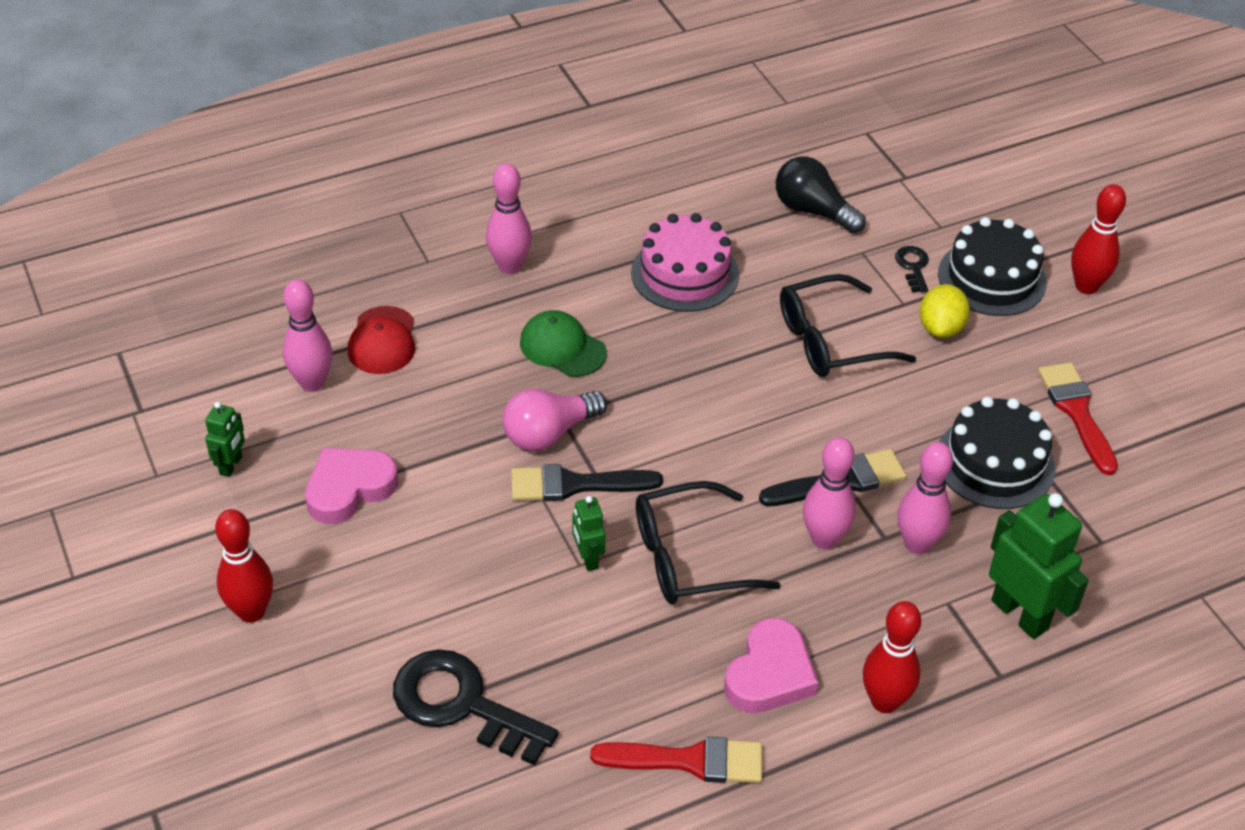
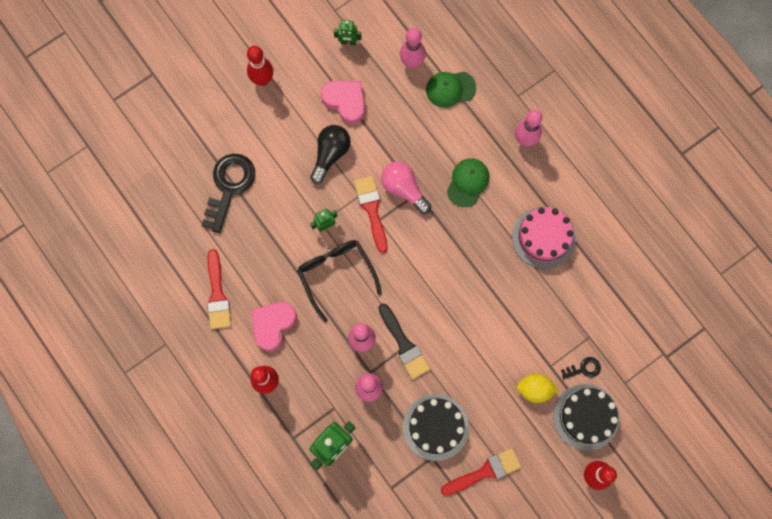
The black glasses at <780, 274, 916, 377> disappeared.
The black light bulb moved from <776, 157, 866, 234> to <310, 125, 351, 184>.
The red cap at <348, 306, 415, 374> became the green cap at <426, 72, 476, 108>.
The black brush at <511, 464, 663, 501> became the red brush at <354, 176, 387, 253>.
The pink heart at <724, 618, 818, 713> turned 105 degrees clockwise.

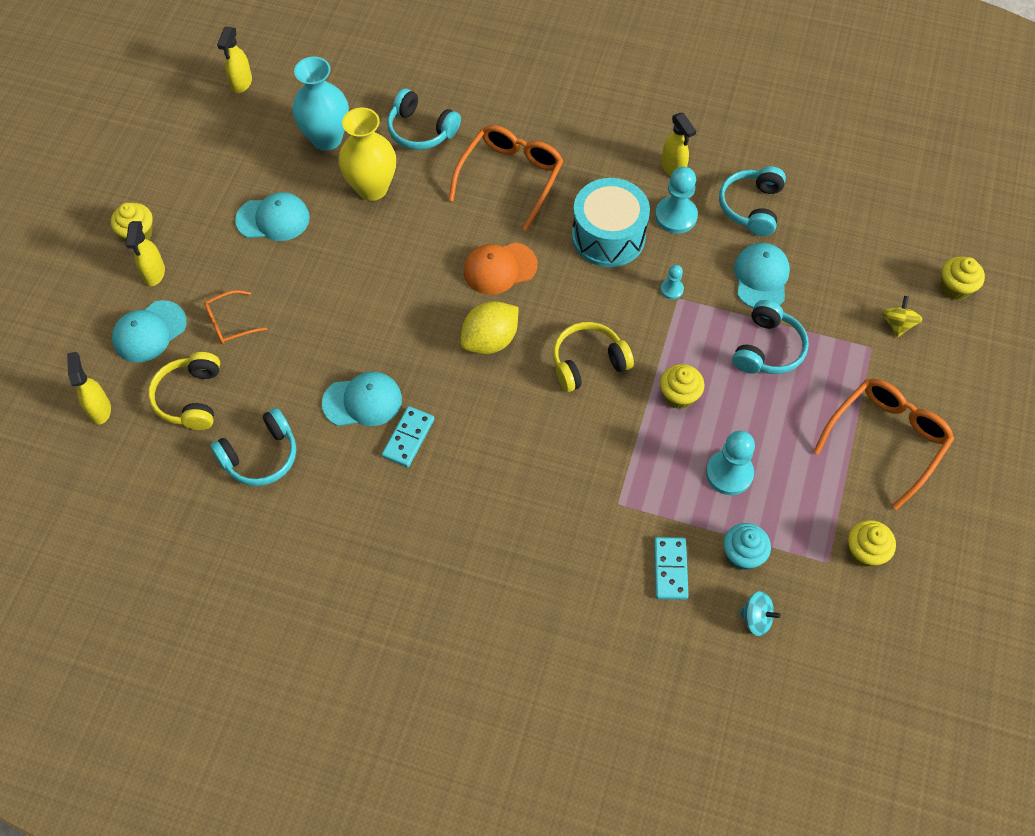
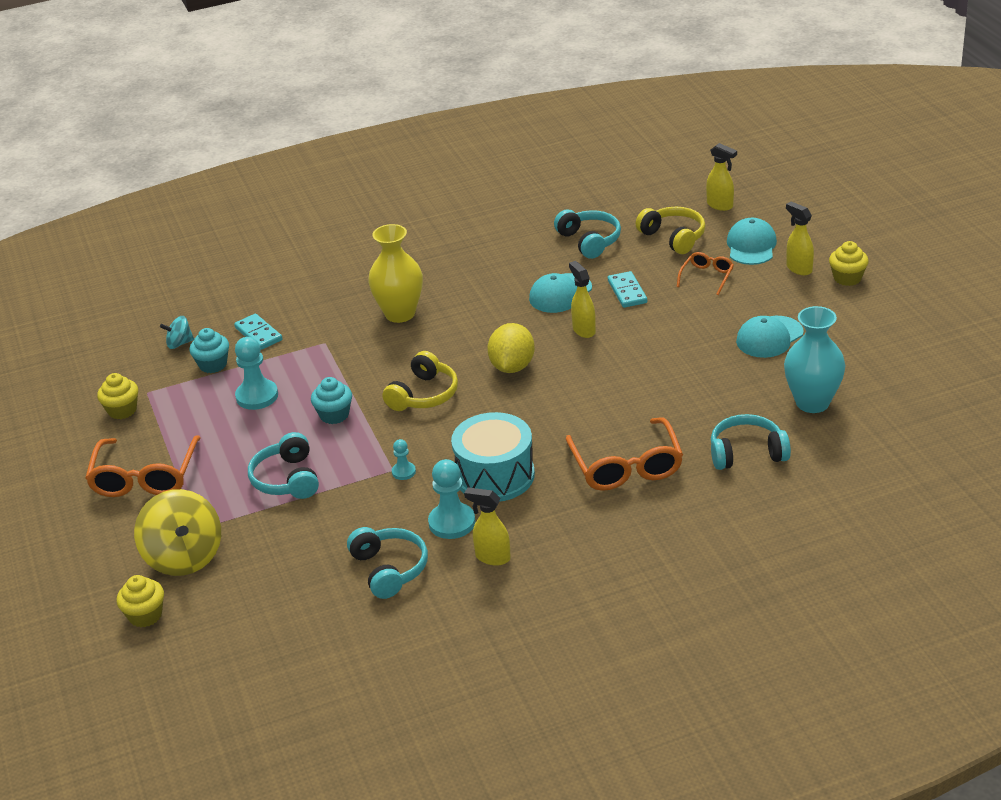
The orange cap at <464, 242, 538, 295> disappeared.
The turquoise cap at <734, 243, 790, 308> disappeared.
The yellow spray bottle moved from <217, 27, 252, 93> to <569, 261, 596, 338>.
The yellow vase moved from <339, 108, 396, 201> to <368, 224, 423, 323>.
The turquoise domino moved from <382, 406, 434, 467> to <608, 271, 647, 308>.
The yellow cupcake at <660, 364, 705, 409> became the turquoise cupcake at <311, 377, 352, 424>.
The turquoise headphones at <210, 408, 296, 486> turned 135 degrees clockwise.
The yellow spinning top at <882, 296, 922, 337> changed to 2.04 times the size.

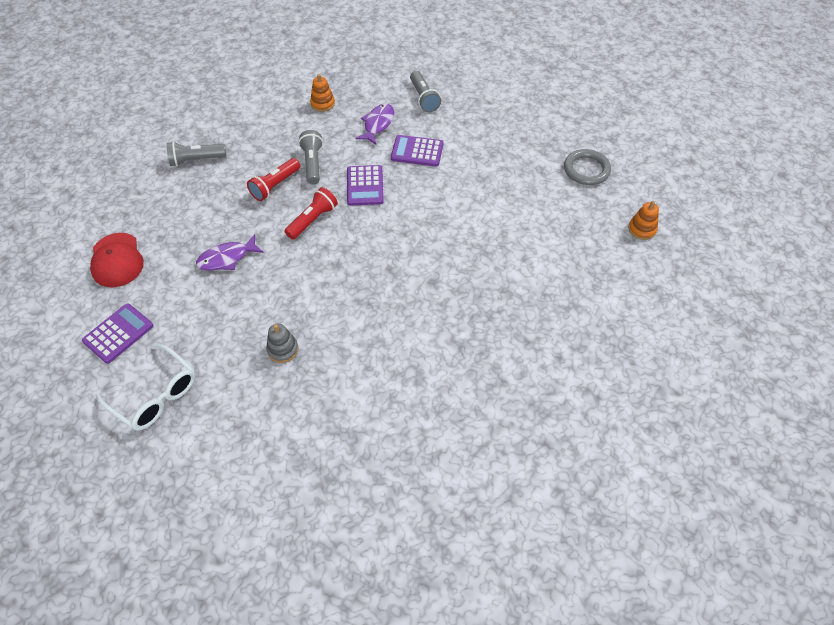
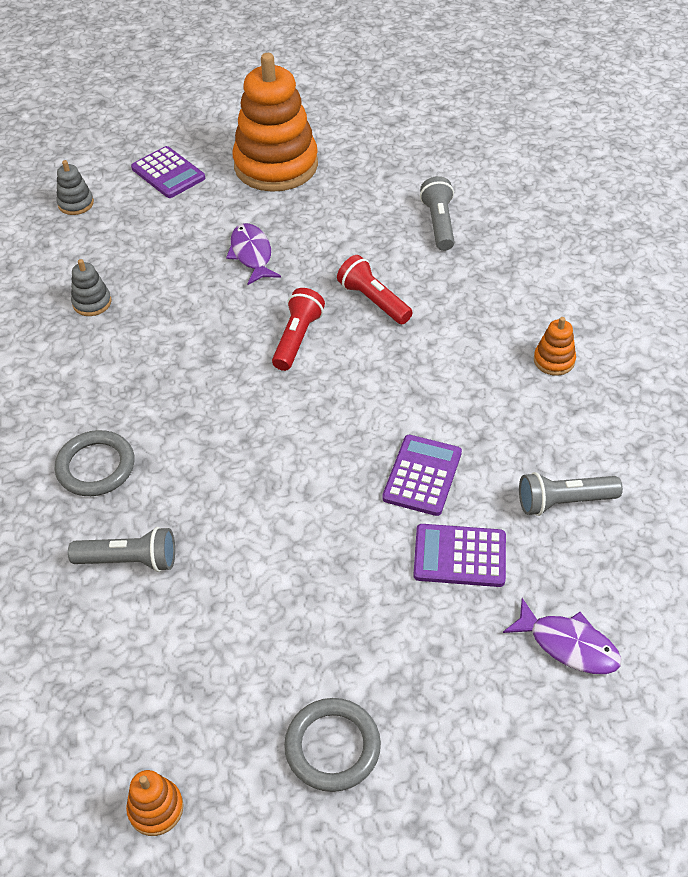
The grey ring at <55, 430, 135, 496> appeared.
The grey flashlight moved from <299, 130, 323, 185> to <68, 527, 175, 572>.
The purple calculator moved from <347, 165, 384, 206> to <413, 524, 506, 587>.
The purple fish moved from <355, 104, 394, 145> to <503, 598, 621, 674>.
The red cap at <90, 233, 144, 287> was replaced by the orange stacking toy at <233, 53, 318, 192>.
The white glasses at <96, 344, 196, 431> was replaced by the grey stacking toy at <57, 160, 94, 215>.
The red flashlight at <285, 187, 338, 240> turned 120 degrees counterclockwise.

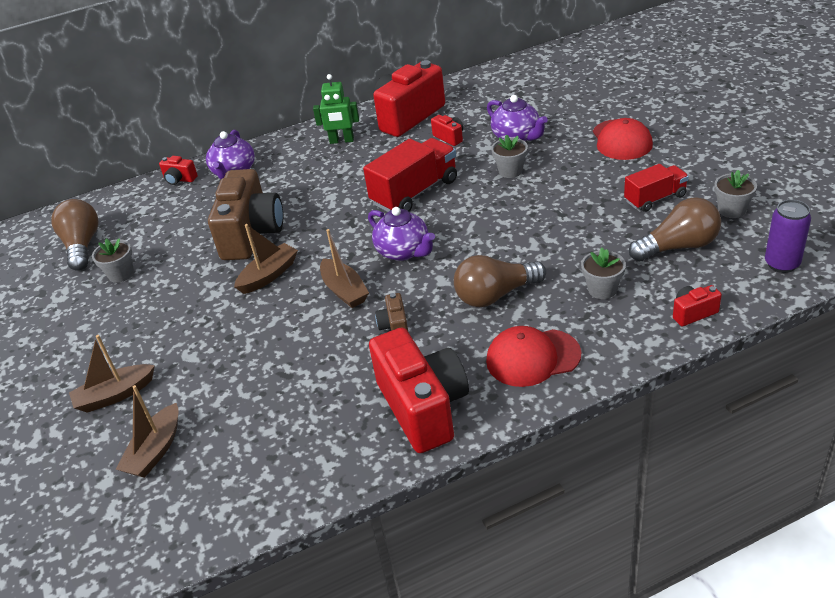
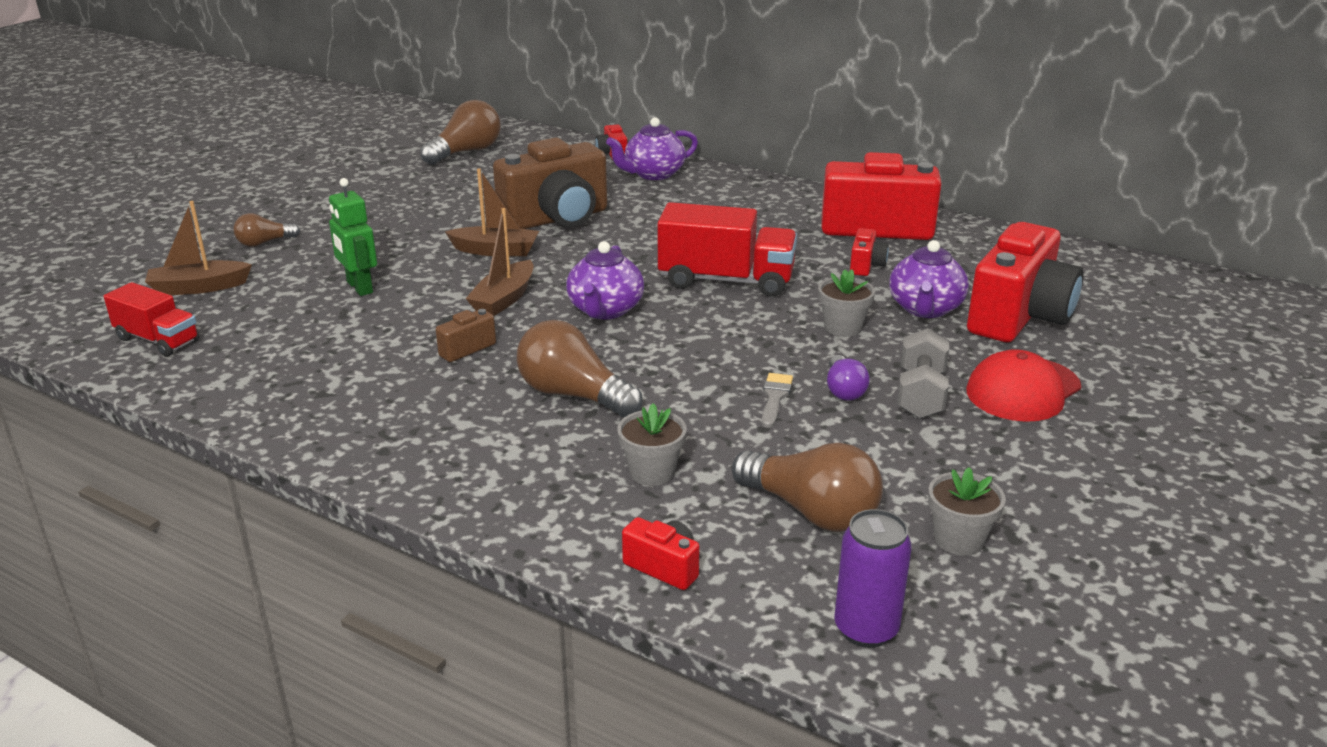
The grey flower pot at <92, 238, 134, 283> disappeared.
The red cap at <486, 326, 581, 387> disappeared.
The grey brush at <762, 373, 793, 428> appeared.
The purple light bulb at <827, 355, 870, 401> appeared.
The grey dumbbell at <897, 328, 949, 419> appeared.
The green robot moved from <313, 74, 359, 144> to <329, 178, 377, 296>.
The red camera moved from <369, 328, 469, 453> to <967, 222, 1084, 342>.
The red truck moved from <624, 164, 689, 212> to <104, 282, 200, 356>.
The brown boat at <69, 335, 155, 413> was replaced by the brown light bulb at <233, 213, 300, 247>.

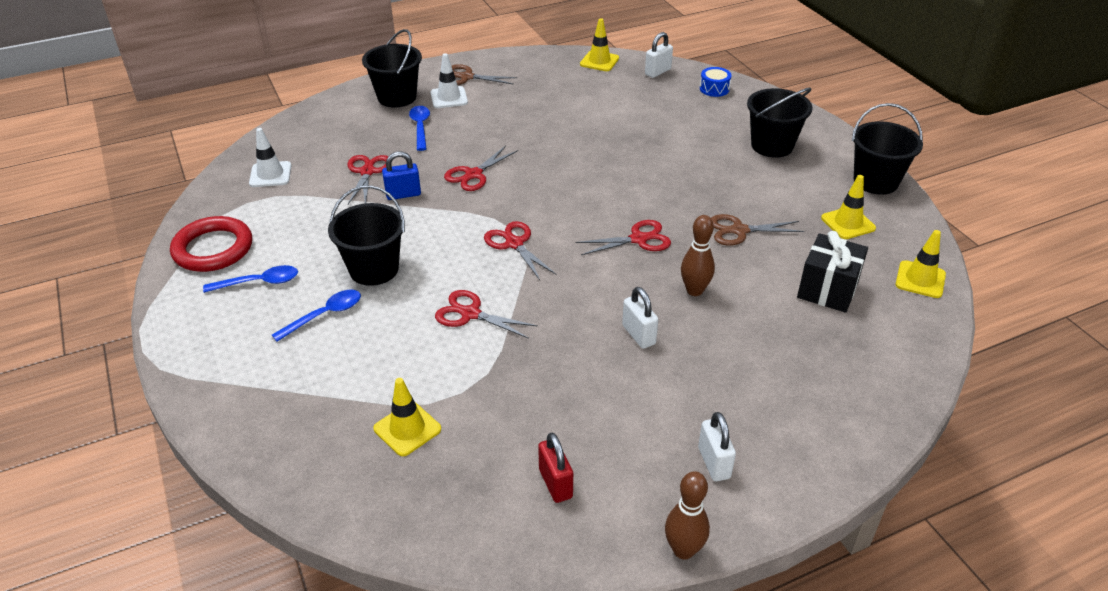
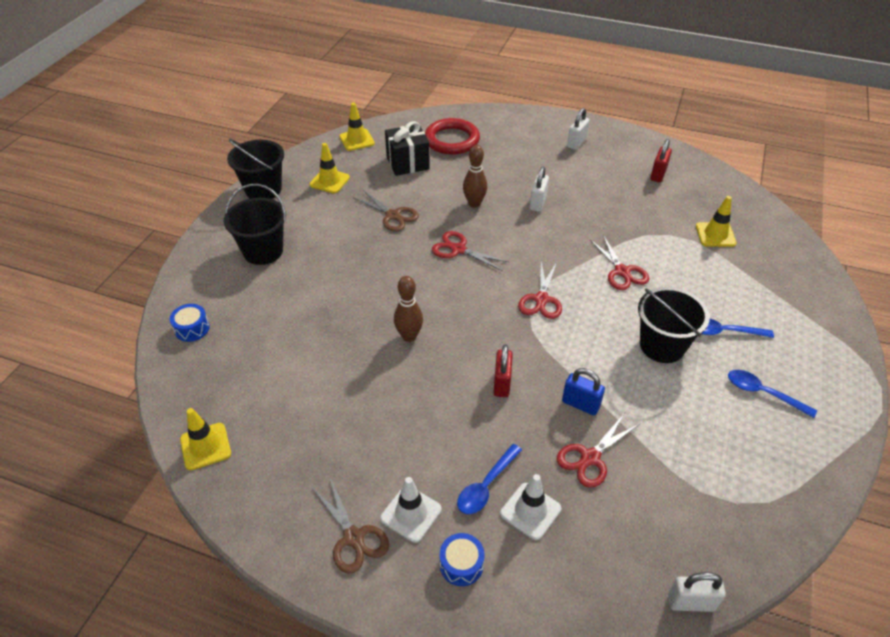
The red ring moved from <170, 216, 252, 272> to <425, 118, 480, 155>.
The white traffic cone moved from <249, 128, 291, 187> to <500, 474, 561, 540>.
The white padlock moved from <645, 32, 673, 78> to <668, 572, 726, 612>.
The brown bowling pin moved from <665, 471, 710, 559> to <394, 276, 423, 342>.
The black bucket at <362, 29, 422, 108> was replaced by the blue drum at <440, 533, 484, 586>.
The red scissors at <444, 146, 518, 191> was replaced by the red padlock at <493, 345, 513, 397>.

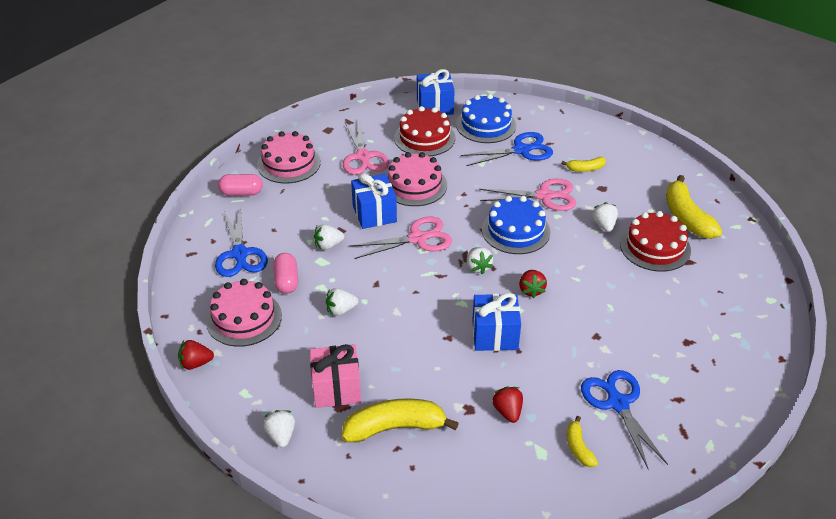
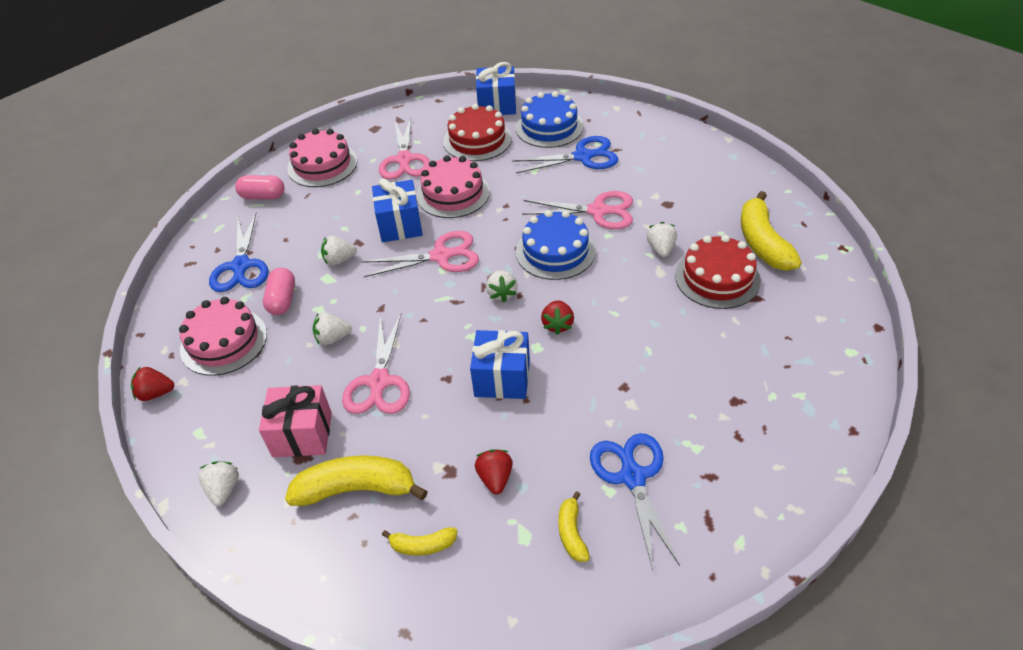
The pink scissors at <342, 314, 410, 414> appeared.
The yellow banana moved from <561, 157, 606, 172> to <382, 528, 457, 556>.

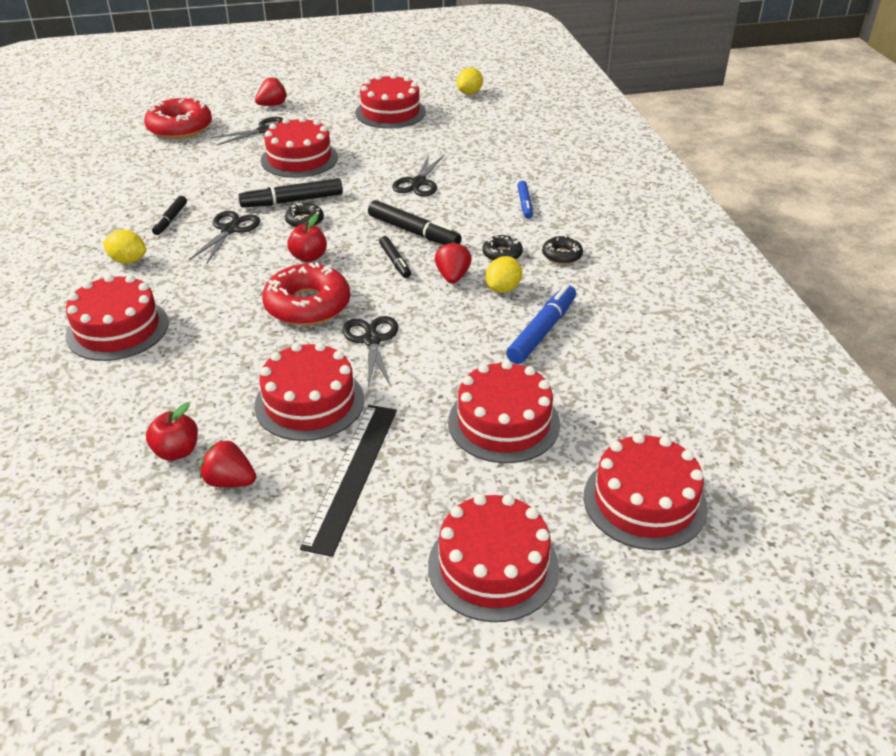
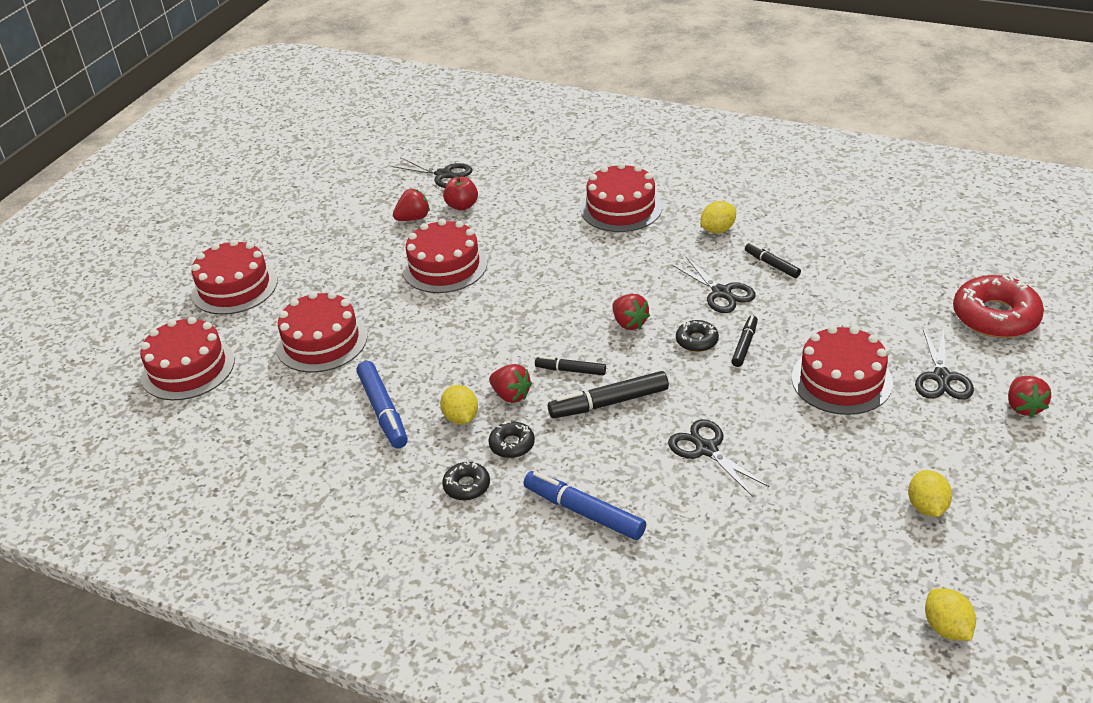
The red donut at <262, 262, 350, 326> disappeared.
The black ruler at <300, 405, 397, 557> disappeared.
The black scissors moved from <343, 316, 398, 388> to <392, 157, 473, 188>.
The red apple at <287, 214, 327, 262> was replaced by the red strawberry at <612, 294, 650, 330>.
The red cake at <355, 73, 426, 129> was replaced by the yellow lemon at <908, 470, 952, 517>.
The black marker at <238, 178, 343, 208> changed to 0.60 times the size.
The blue marker at <517, 181, 533, 219> changed to 1.67 times the size.

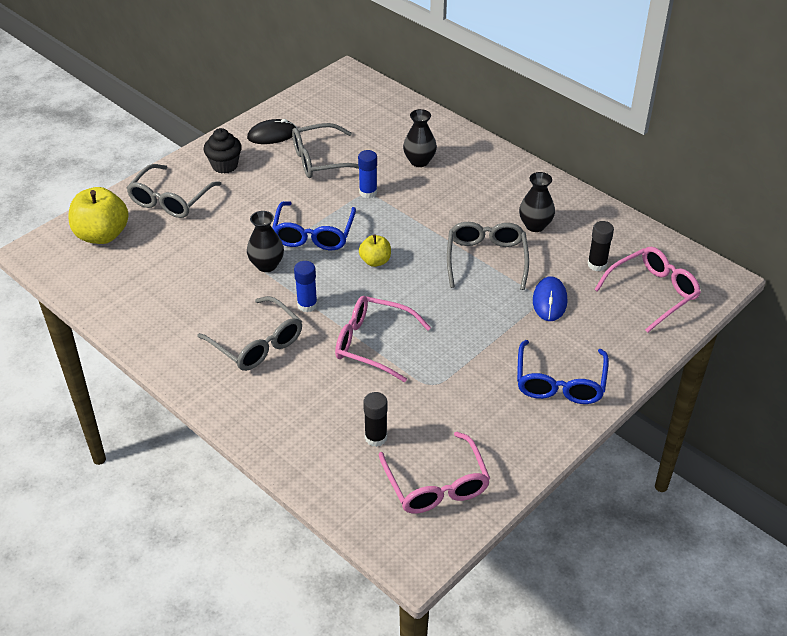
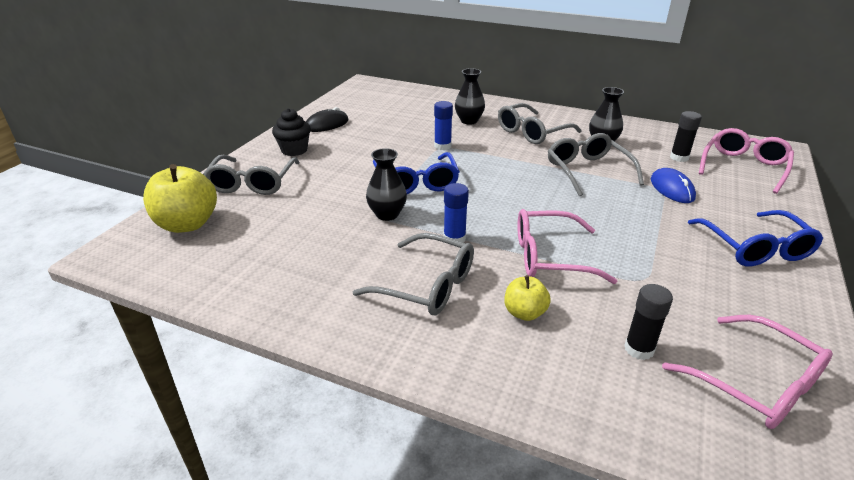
The grey glasses moved from <292, 123, 359, 178> to <498, 103, 581, 144>.
The yellow apple moved from <359, 235, 391, 267> to <505, 275, 551, 321>.

